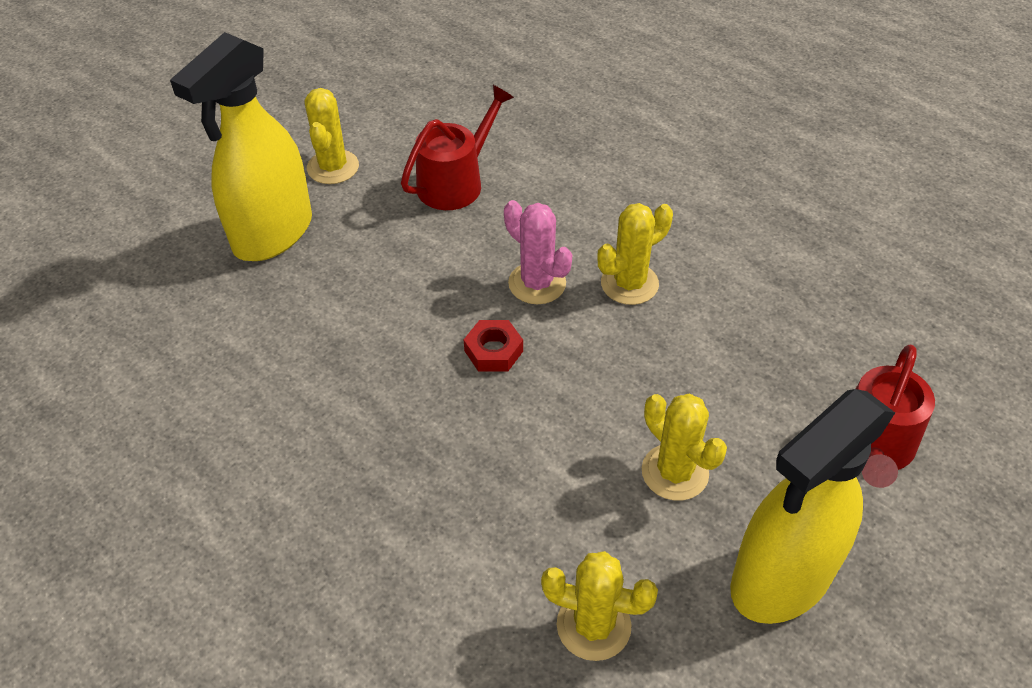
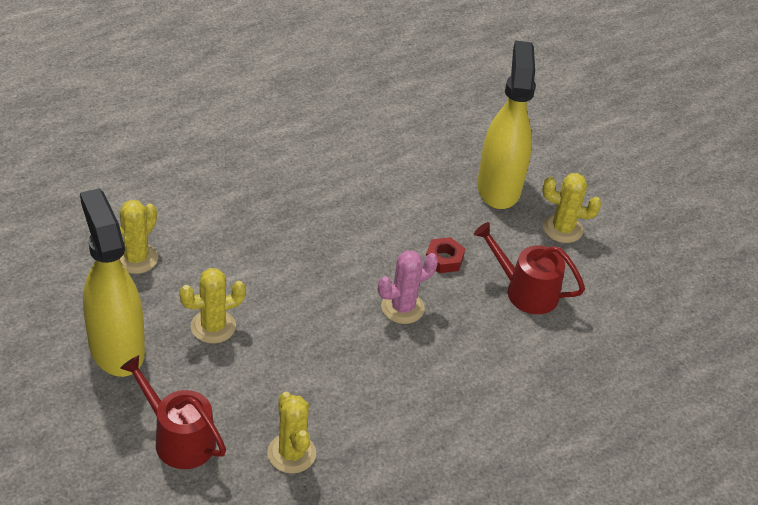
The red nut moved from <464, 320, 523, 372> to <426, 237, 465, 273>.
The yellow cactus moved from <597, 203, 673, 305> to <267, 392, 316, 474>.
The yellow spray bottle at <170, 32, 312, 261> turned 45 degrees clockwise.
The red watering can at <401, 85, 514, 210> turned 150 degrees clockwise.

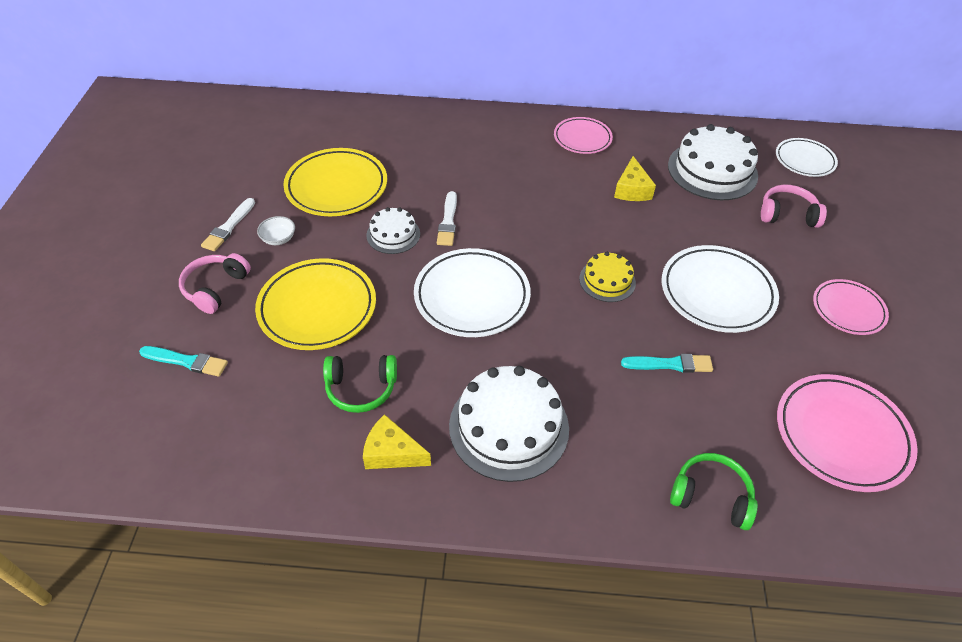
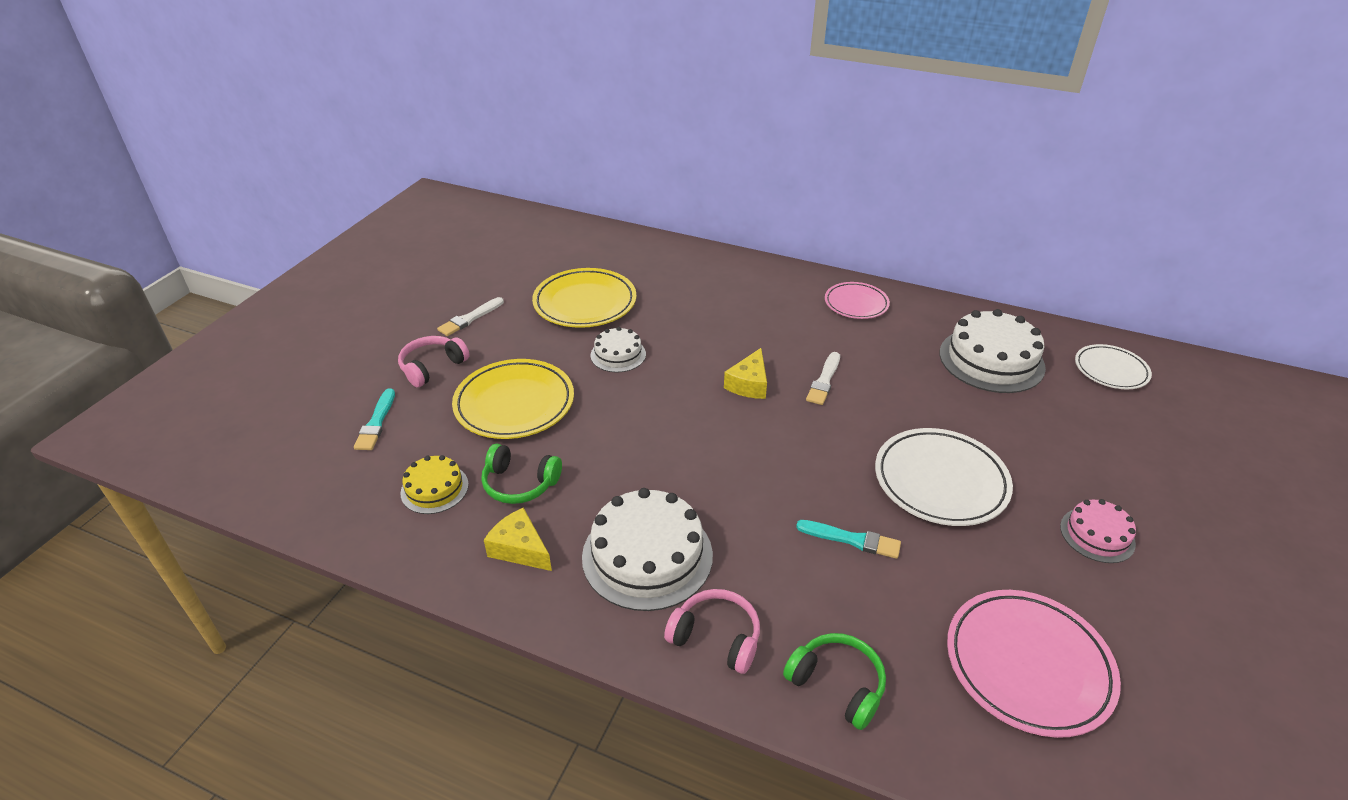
The white bowl at <257, 216, 295, 245> disappeared.
The white plate at <414, 248, 531, 337> disappeared.
The white brush moved from <437, 191, 457, 246> to <806, 352, 840, 405>.
The yellow cake moved from <579, 252, 636, 302> to <400, 455, 469, 514>.
The yellow cheese moved from <614, 156, 656, 201> to <724, 348, 767, 399>.
The pink headphones moved from <761, 185, 827, 228> to <664, 589, 760, 674>.
The pink plate at <813, 279, 889, 335> was replaced by the pink cake at <1060, 499, 1136, 563>.
The turquoise brush at <139, 346, 228, 377> turned 60 degrees clockwise.

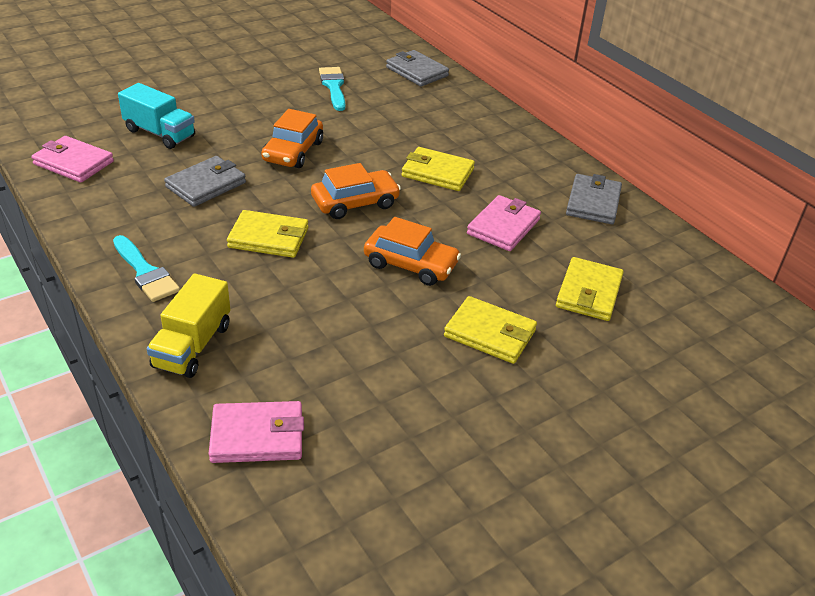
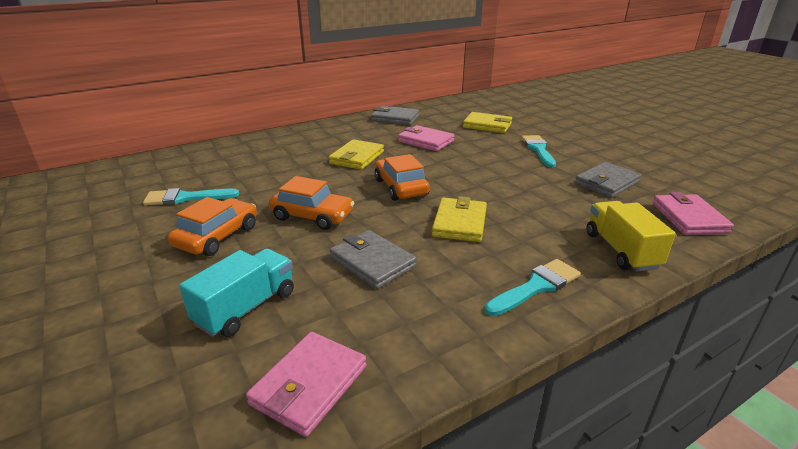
The orange car moved from <364, 217, 461, 286> to <168, 197, 257, 256>.
The grey wallet moved from <386, 50, 449, 87> to <575, 162, 642, 198>.
The yellow wallet at <444, 296, 537, 364> was replaced by the turquoise brush at <521, 135, 556, 168>.
The yellow truck at <147, 273, 230, 378> turned 120 degrees counterclockwise.

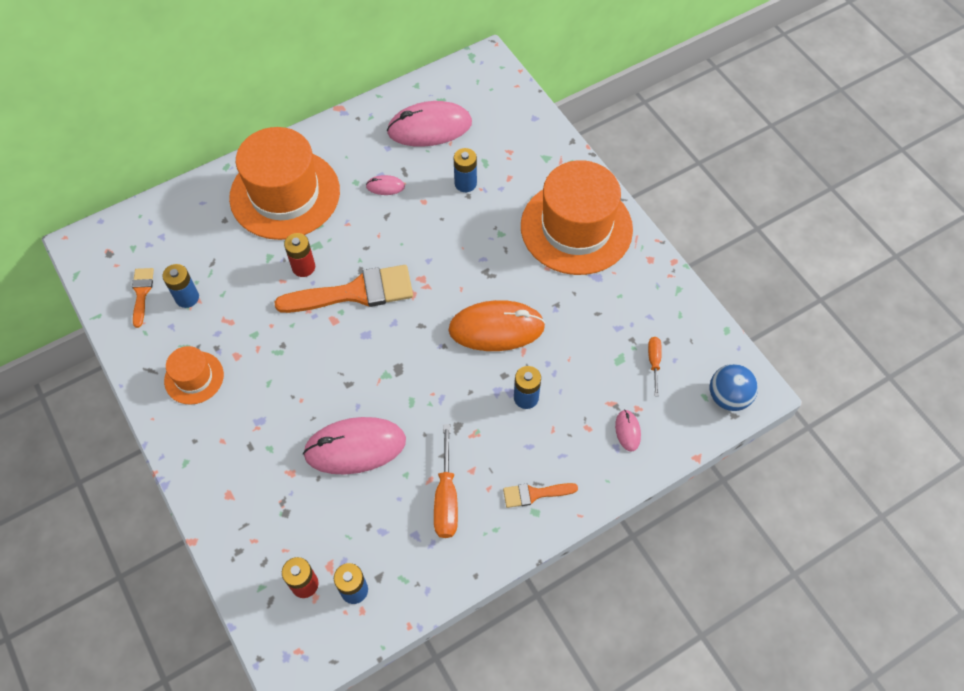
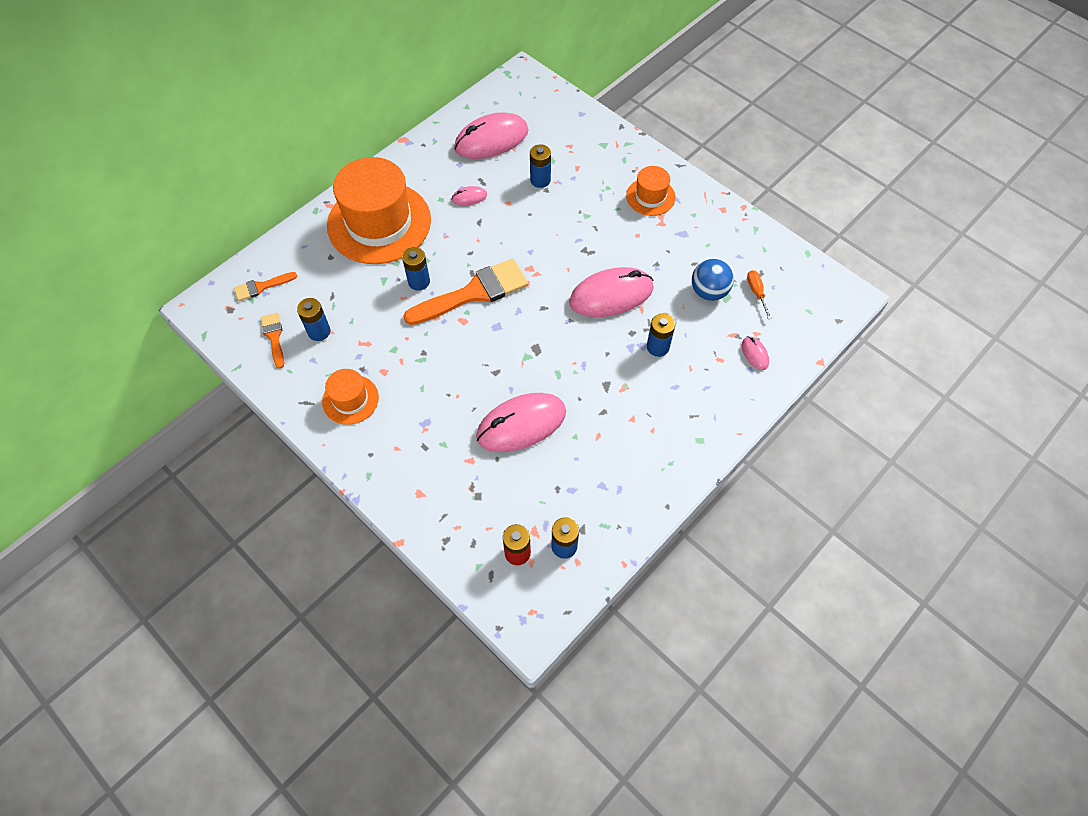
The orange screwdriver at <434, 424, 458, 538> disappeared.
The orange brush moved from <503, 483, 578, 508> to <234, 272, 297, 301>.
The blue ball moved from <710, 364, 758, 411> to <692, 259, 734, 301>.
The red battery at <284, 233, 315, 277> became the blue battery at <402, 247, 430, 291>.
The orange mouse at <448, 300, 545, 351> became the pink mouse at <569, 267, 654, 317>.
The orange hat at <521, 160, 633, 275> changed to 0.48 times the size.

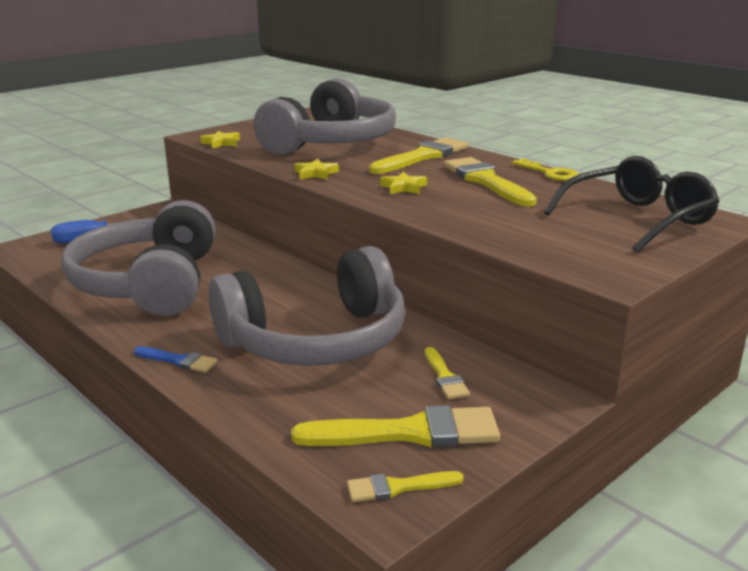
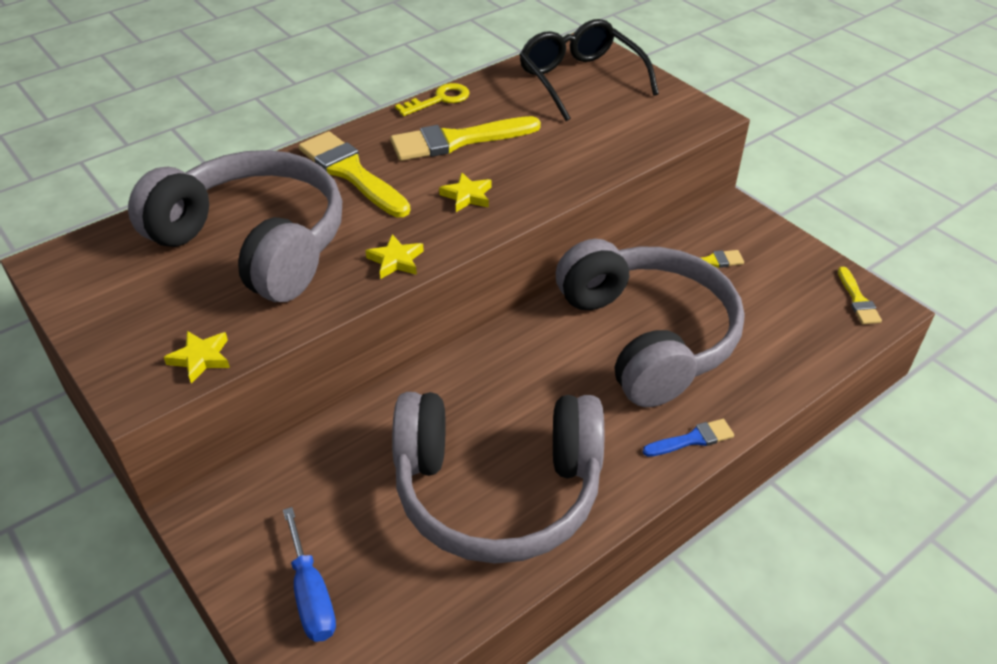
The yellow brush at <291, 405, 500, 447> disappeared.
The blue brush at <134, 346, 218, 373> turned 45 degrees clockwise.

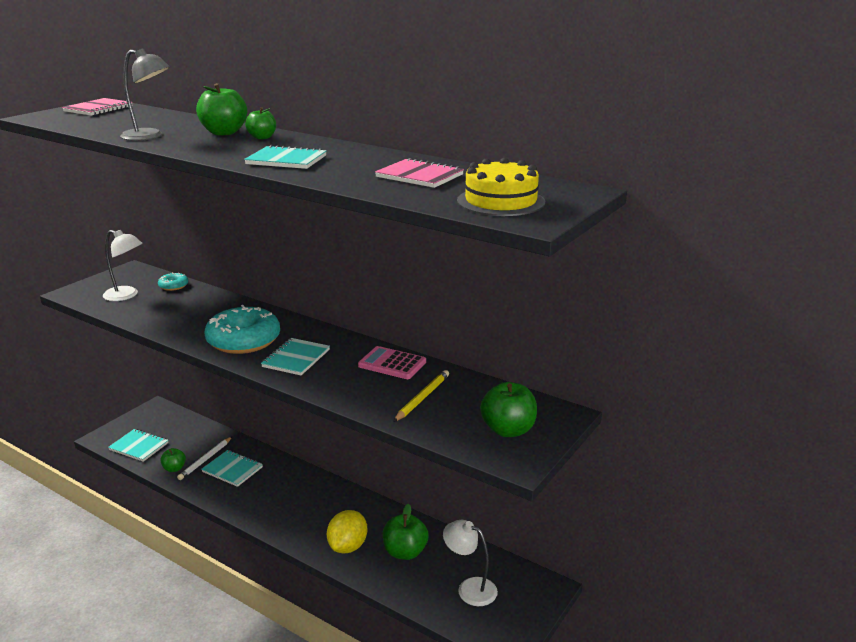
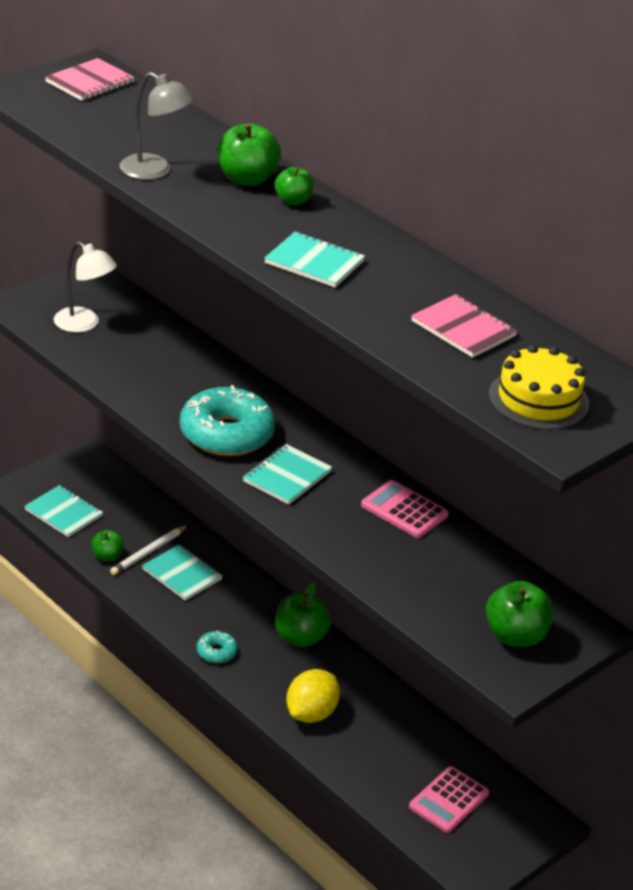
The yellow pencil at <393, 370, 449, 422> disappeared.
The turquoise donut moved from <158, 272, 188, 291> to <197, 630, 238, 663>.
The green apple moved from <383, 504, 429, 560> to <275, 582, 331, 647>.
The white lamp at <443, 520, 498, 606> was replaced by the pink calculator at <409, 766, 489, 833>.

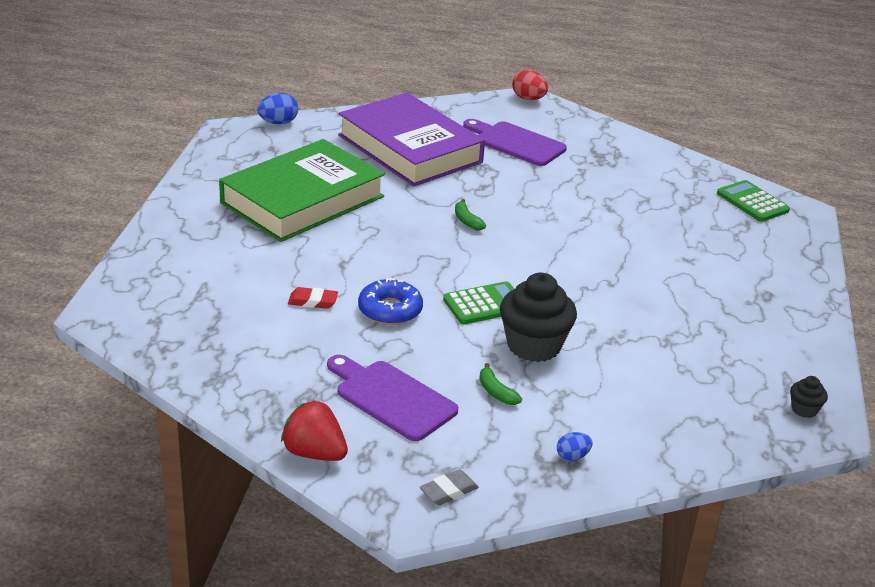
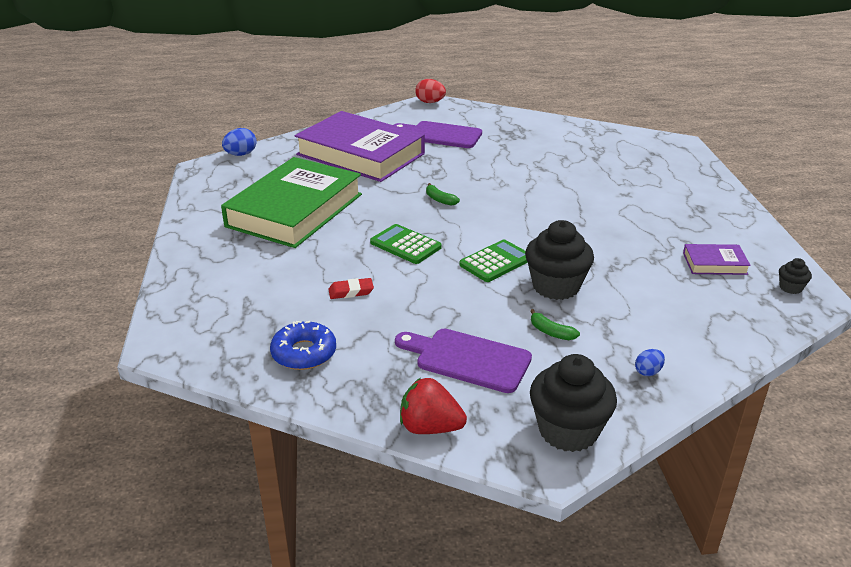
The purple book at <683, 244, 751, 275> appeared.
The blue donut moved from <358, 278, 423, 325> to <270, 321, 336, 370>.
The green calculator moved from <717, 180, 790, 222> to <370, 224, 442, 264>.
The grey eraser at <420, 470, 479, 505> was replaced by the black cupcake at <530, 354, 617, 452>.

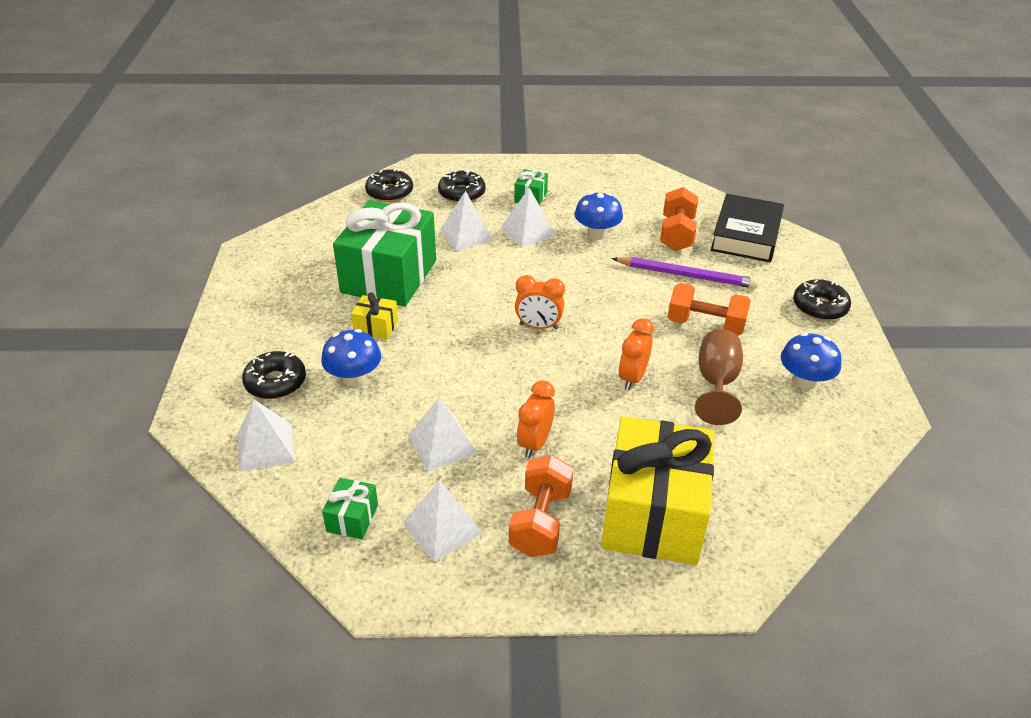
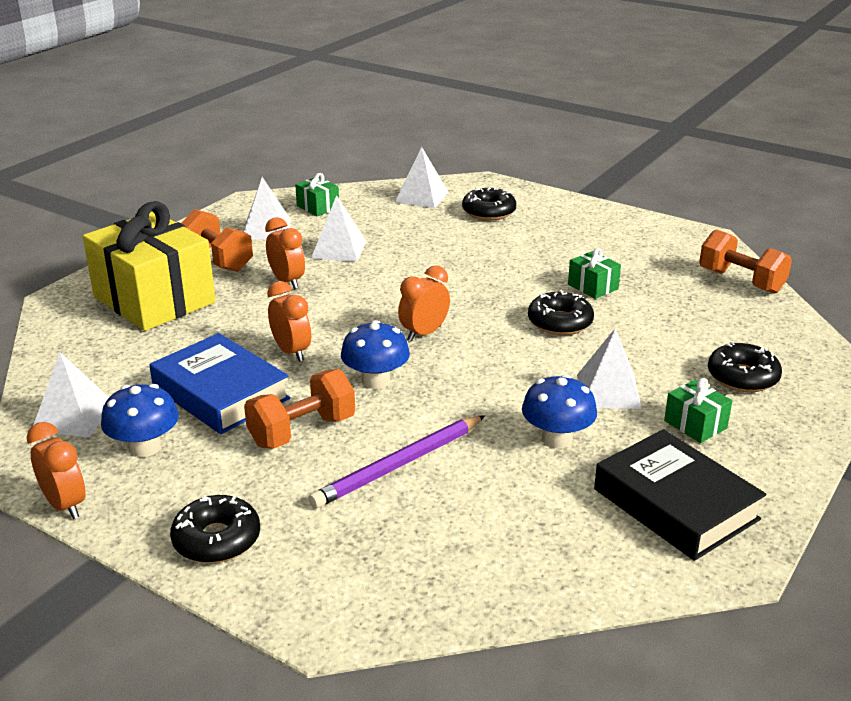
The yellow gift at <351, 292, 398, 340> disappeared.
The orange clock at <27, 422, 86, 519> appeared.
The blue mushroom moved from <321, 329, 381, 387> to <341, 320, 410, 389>.
The black donut moved from <365, 169, 413, 202> to <528, 290, 594, 335>.
The white pyramid moved from <440, 191, 493, 251> to <34, 352, 109, 437>.
The orange dumbbell moved from <660, 187, 698, 251> to <699, 229, 792, 294>.
The black book moved from <711, 194, 784, 262> to <594, 429, 766, 561>.
The brown goblet at <695, 329, 743, 425> was replaced by the blue book at <150, 333, 290, 434>.
The green gift at <333, 200, 436, 307> changed to 0.41 times the size.

